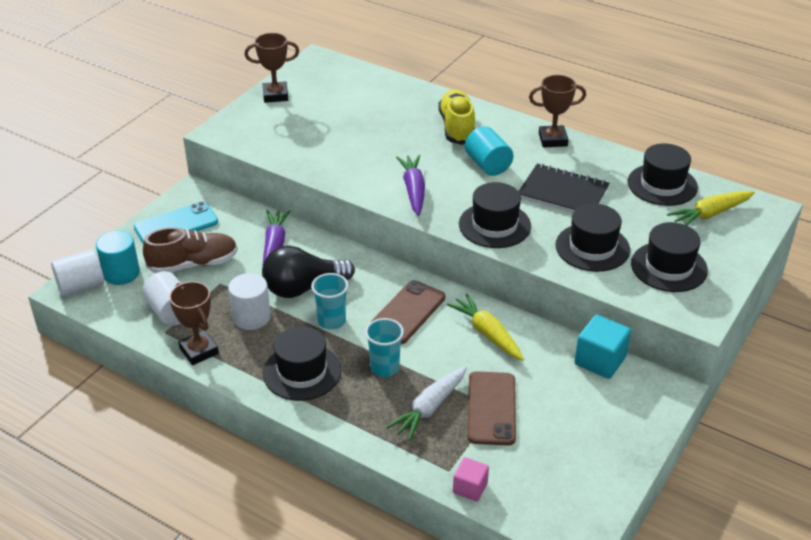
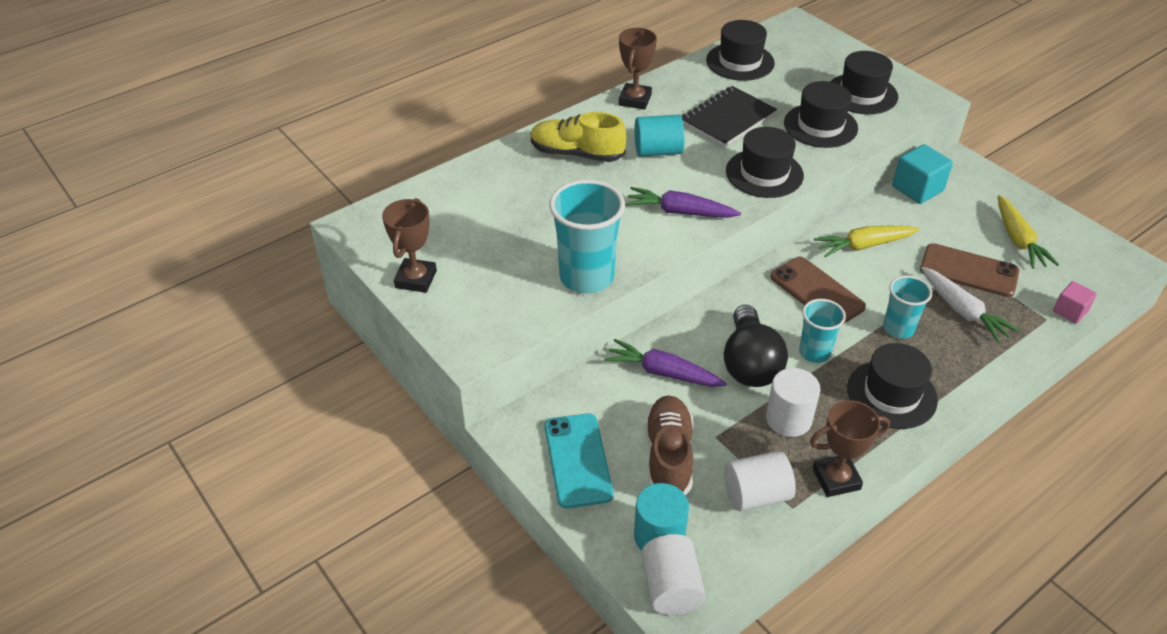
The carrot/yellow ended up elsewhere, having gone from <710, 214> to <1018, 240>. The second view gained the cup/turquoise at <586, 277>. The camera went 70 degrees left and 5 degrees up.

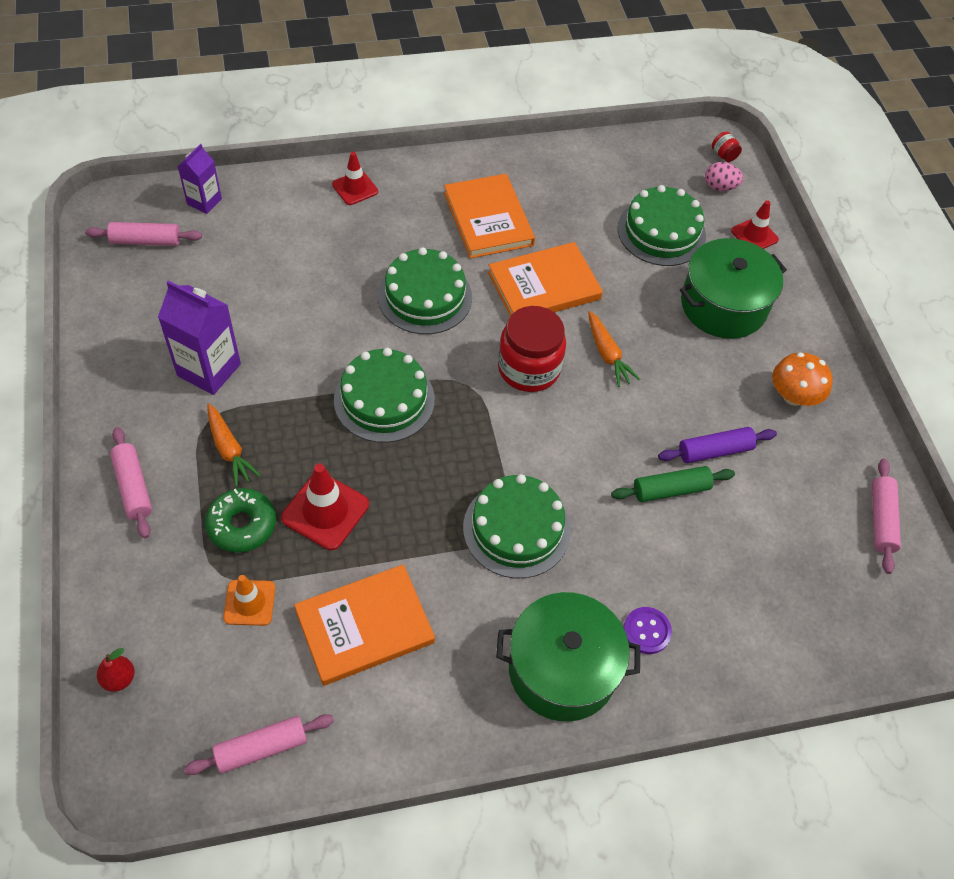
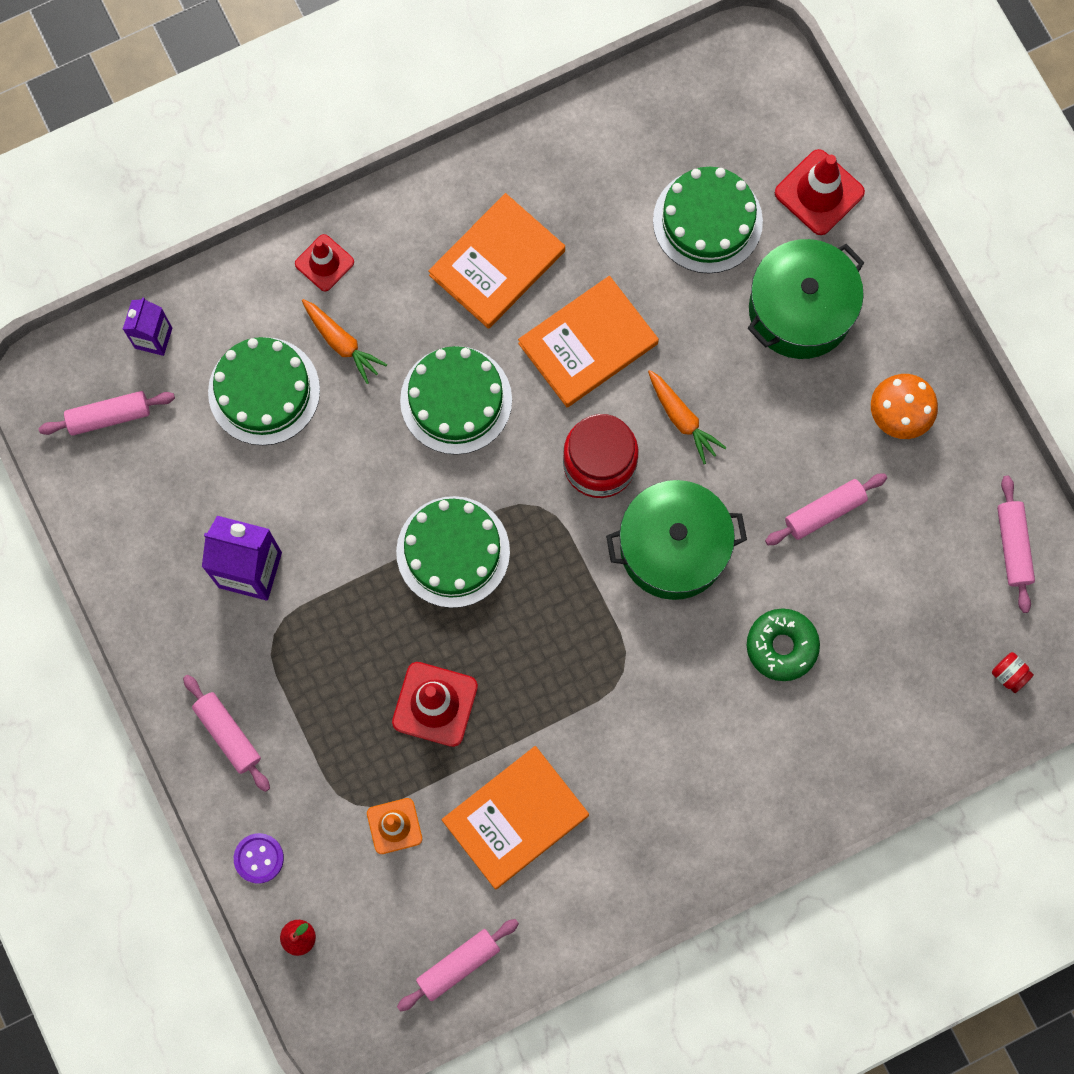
The jar/red ended up elsewhere, having gone from <723, 155> to <1009, 675>. The second view lost the egg/pink at <720, 187>. The book/orange at <488, 219> ended up facing another way, 75 degrees clockwise from before. The size of the traffic cone/red at <754, 235> changed by a factor of 1.52. The carrot/orange ended up elsewhere, having gone from <229, 449> to <341, 343>. What was the rolling pin/purple at <714, 451> turned into the rolling pin/pink at <824, 512>. The second view lost the rolling pin/green at <670, 490>. The cake/green ended up elsewhere, having gone from <516, 529> to <264, 391>. The donut/green ended up elsewhere, having gone from <242, 525> to <781, 646>. The pot/green ended up elsewhere, having gone from <562, 669> to <673, 548>. The button/purple ended up elsewhere, having gone from <646, 631> to <259, 858>. The camera went 10 degrees left and 20 degrees up.

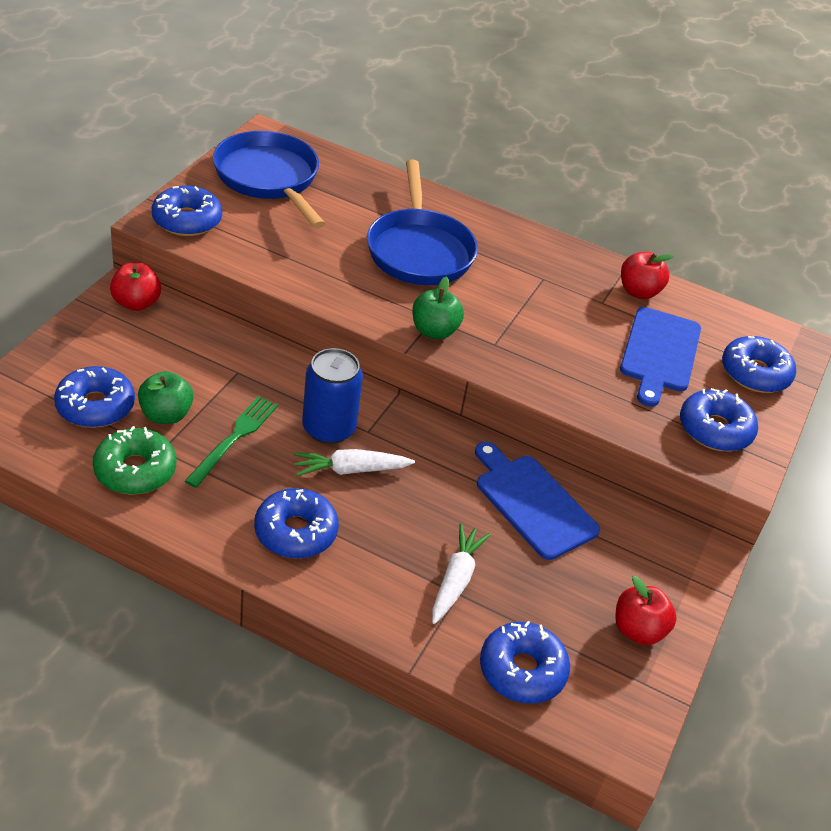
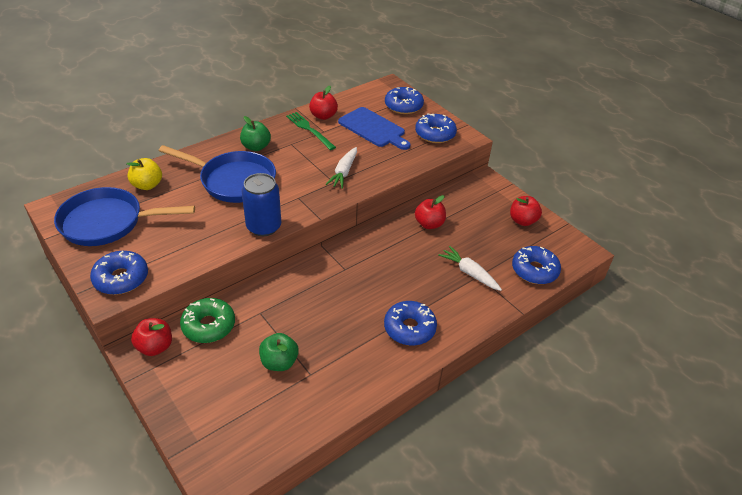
The apple/green ended up elsewhere, having gone from <434, 331> to <256, 147>. The can/blue ended up elsewhere, having gone from <329, 428> to <264, 227>. The second view lost the donut/blue at <95, 406>. The fork/green ended up elsewhere, having gone from <234, 438> to <309, 130>. The donut/green ended up elsewhere, having gone from <135, 470> to <209, 326>. Where the cutting board/blue stood at <532, 503>, the apple/red came to stand at <429, 224>. The carrot/white ended up elsewhere, having gone from <351, 470> to <344, 172>. The second view gained the apple/yellow at <147, 185>. The camera went 60 degrees left and 0 degrees up.

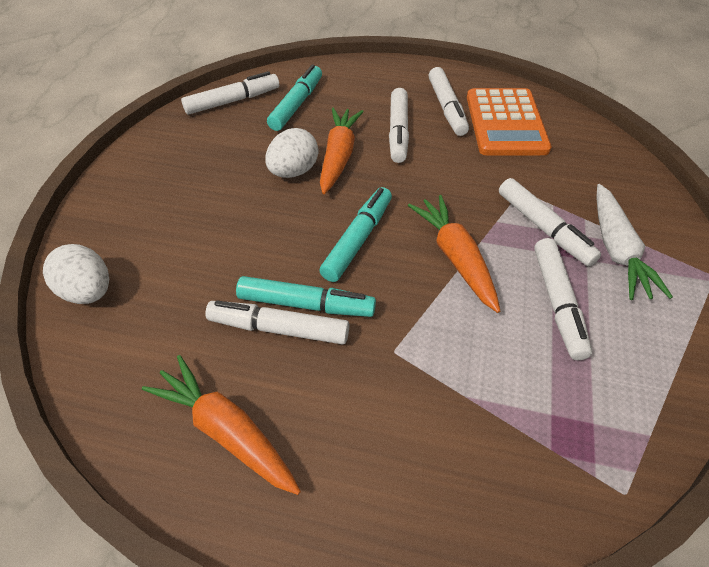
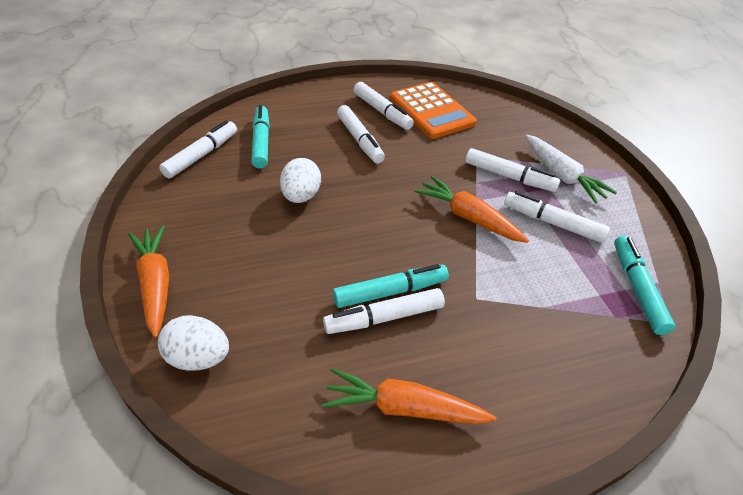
The carrot/orange ended up elsewhere, having gone from <339, 156> to <156, 284>. The marker/turquoise ended up elsewhere, having gone from <358, 239> to <637, 289>. The marker/white at <557, 303> ended up facing another way, 150 degrees clockwise from before. The camera went 30 degrees left and 5 degrees down.

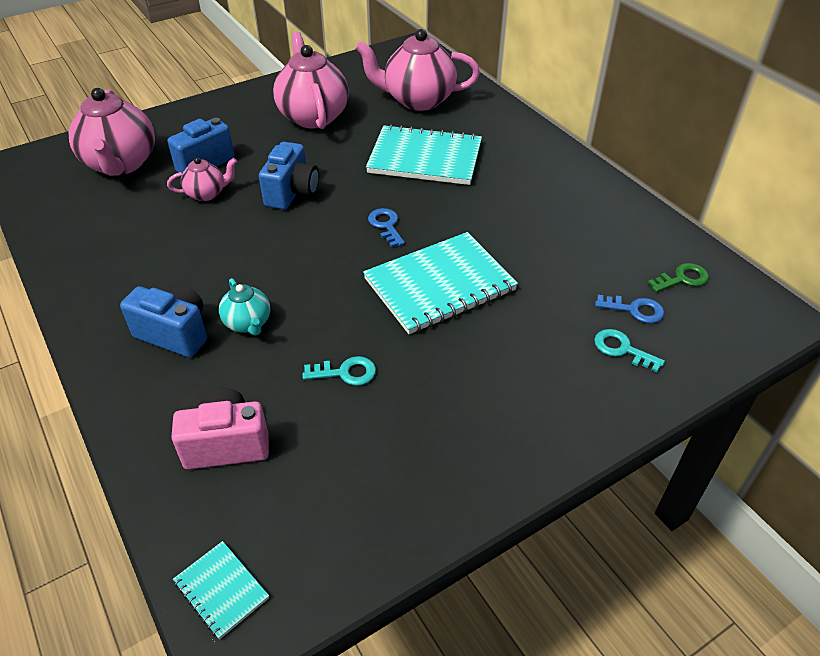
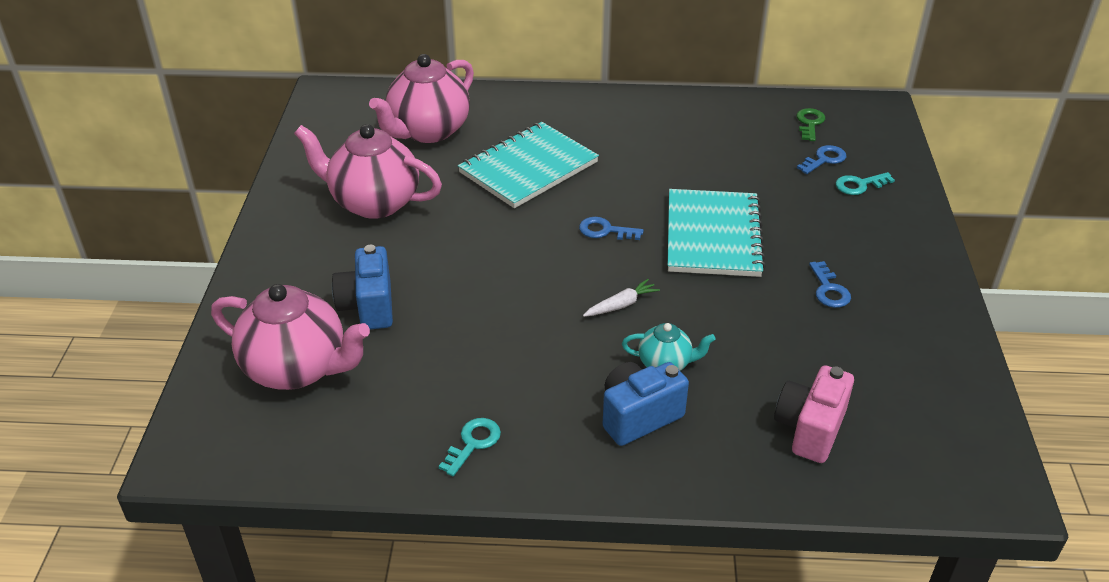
The second view lost the camera/blue at <292, 193>. The second view lost the teapot/pink at <207, 194>. The key/turquoise ended up elsewhere, having gone from <345, 372> to <473, 443>. The second view lost the notebook/turquoise at <221, 590>. The second view gained the key/blue at <829, 289>. The second view gained the carrot/white at <621, 305>. The camera went 55 degrees left and 5 degrees down.

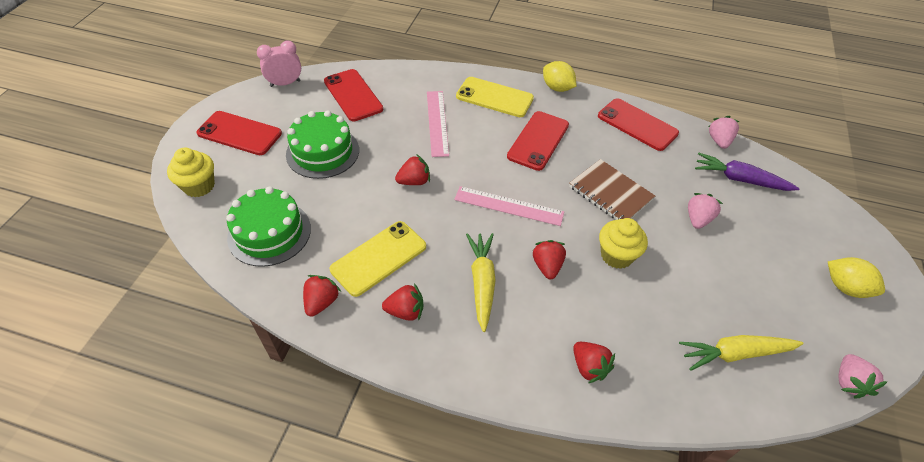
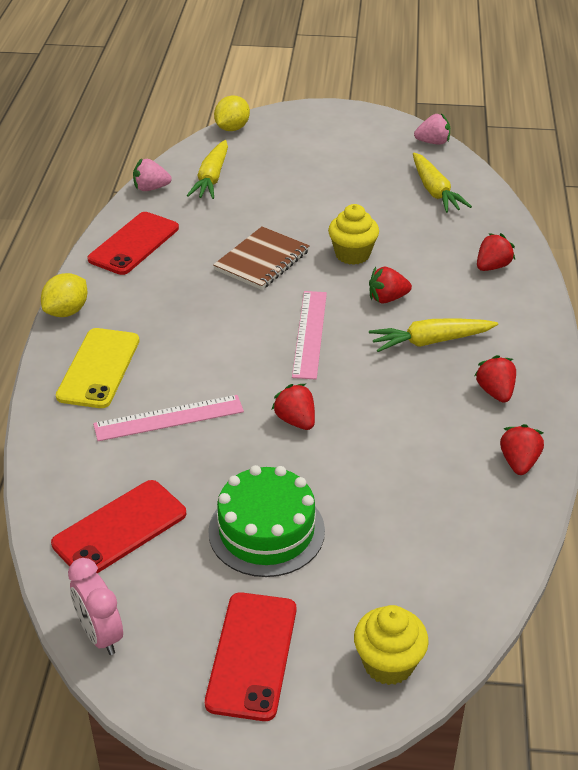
The second view lost the phone/red at <538, 140>. What was the carrot/purple at <740, 179> turned into the carrot/yellow at <211, 178>. The second view lost the cake/green at <269, 233>. The second view lost the strawberry/pink at <698, 219>. The second view lost the phone/yellow at <379, 258>. The lemon/yellow ended up elsewhere, having gone from <845, 287> to <232, 128>. The strawberry/red at <321, 302> ended up facing another way, 90 degrees clockwise from before. The camera went 100 degrees left and 10 degrees down.

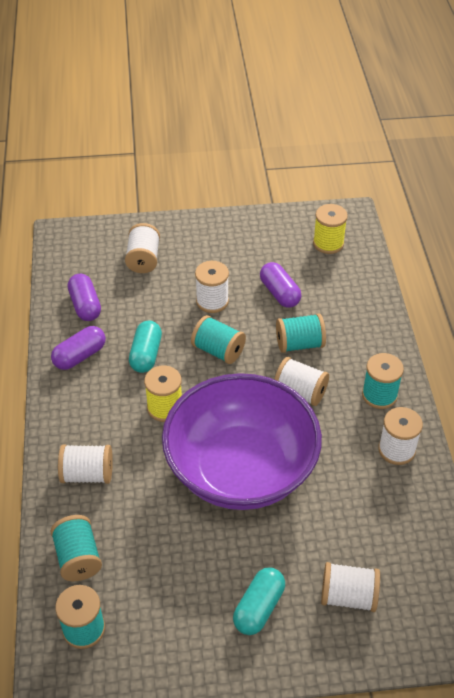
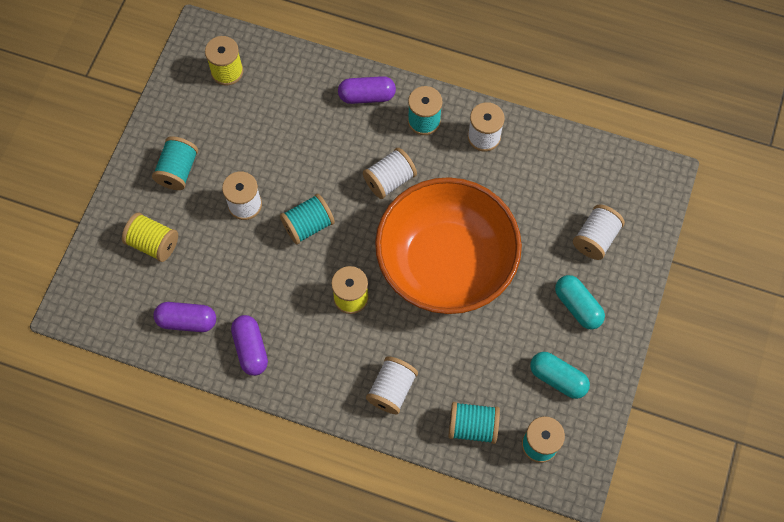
What was the spool/white at <143, 259> turned into the spool/yellow at <153, 243>. The capsule/purple ended up elsewhere, having gone from <280, 293> to <367, 96>. The spool/turquoise ended up elsewhere, having gone from <299, 344> to <178, 170>. The capsule/turquoise ended up elsewhere, having gone from <146, 354> to <557, 378>. What was the bowl/purple at <241, 469> turned into the bowl/orange at <446, 263>. The camera went 65 degrees left and 20 degrees up.

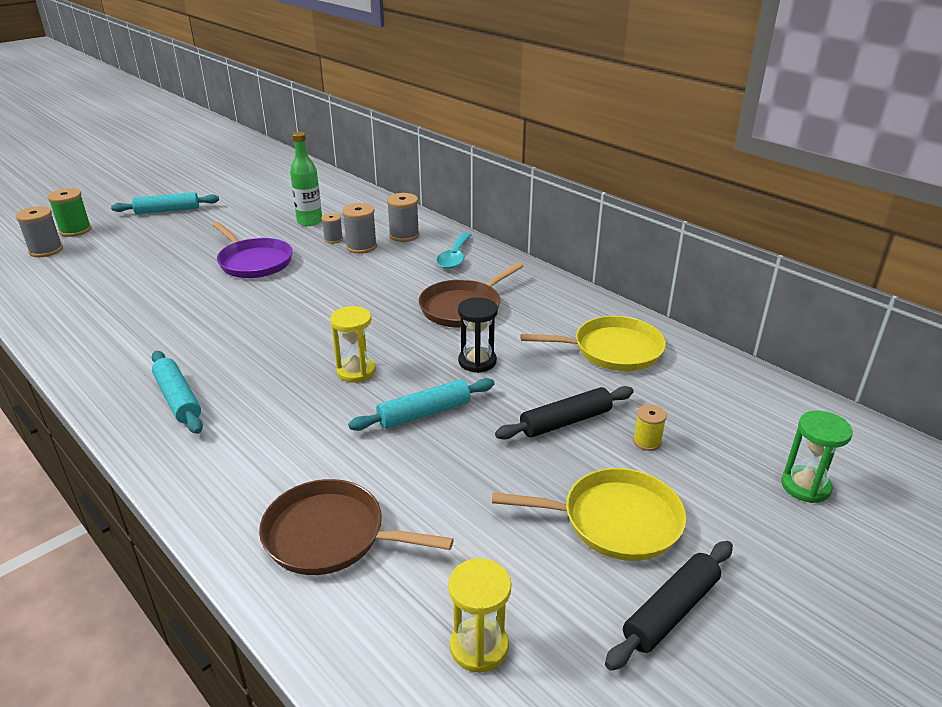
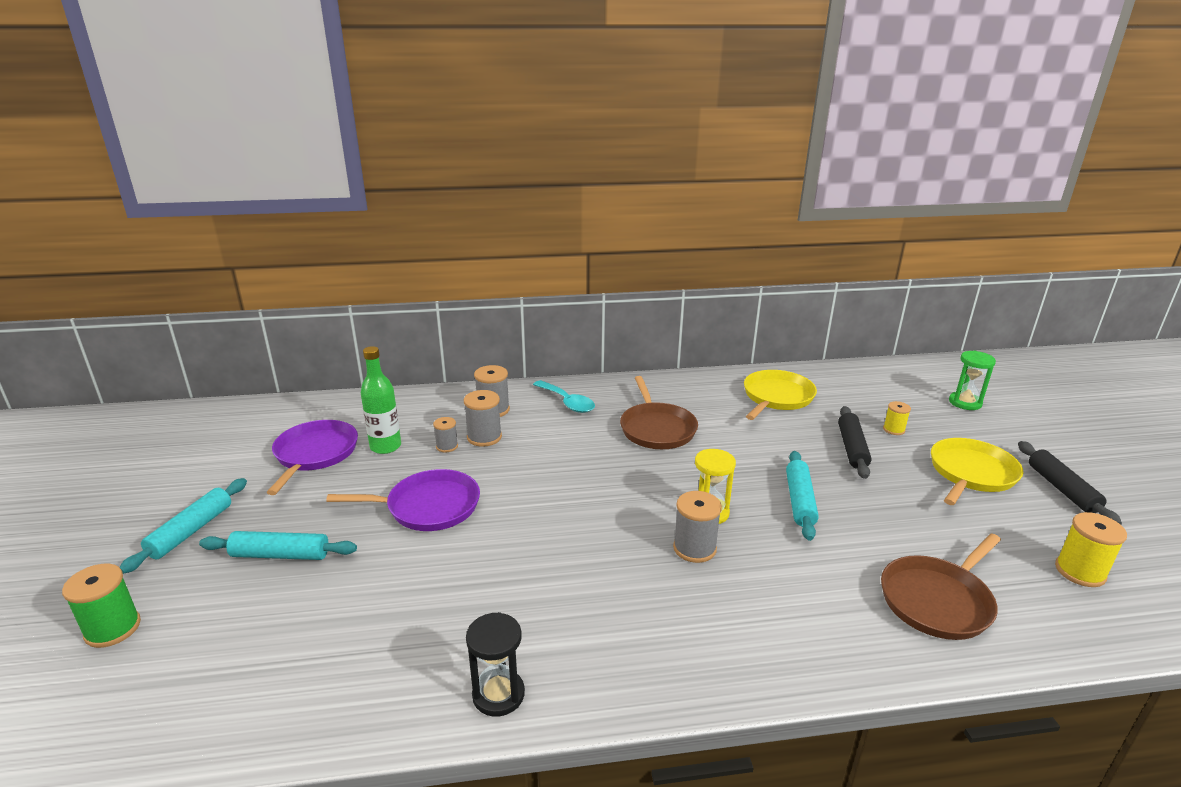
The spool/grey ended up elsewhere, having gone from <46, 250> to <694, 548>. The hourglass/black ended up elsewhere, having gone from <477, 361> to <498, 694>. The rolling pin/turquoise ended up elsewhere, having gone from <178, 399> to <280, 555>. Where the hourglass/yellow stood at <479, 646>, the spool/yellow came to stand at <1080, 572>. The second view gained the pan/purple at <315, 454>. The camera went 55 degrees left and 5 degrees down.

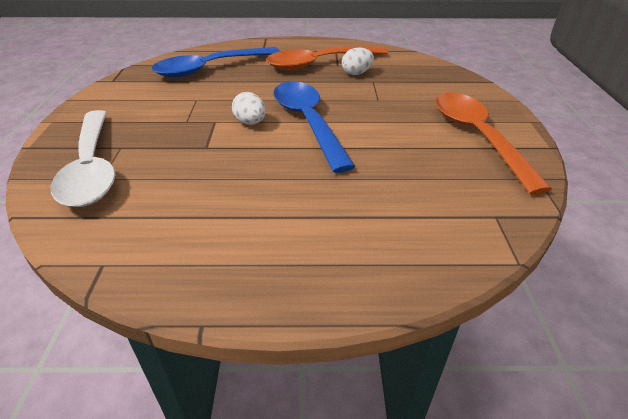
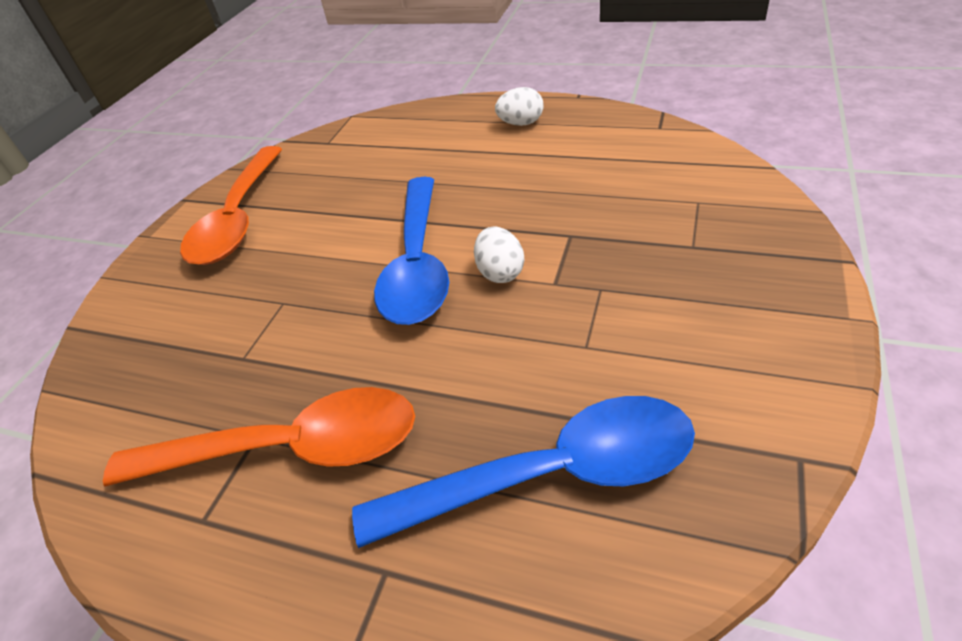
The egg/white ended up elsewhere, having gone from <356, 73> to <521, 123>. The second view lost the spoon/white at <92, 168>. The camera went 155 degrees left and 5 degrees up.

